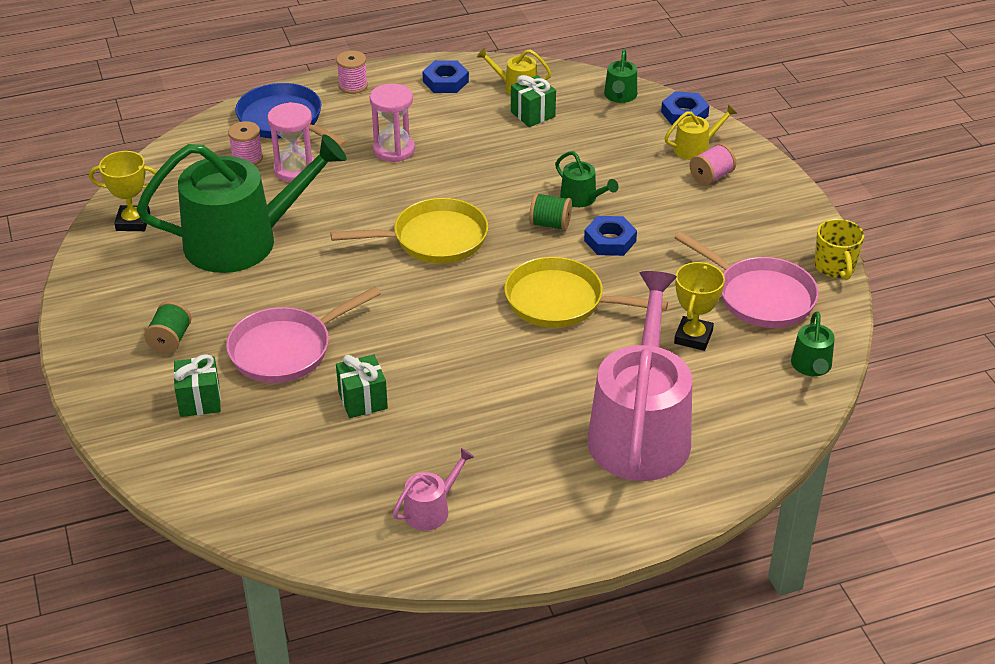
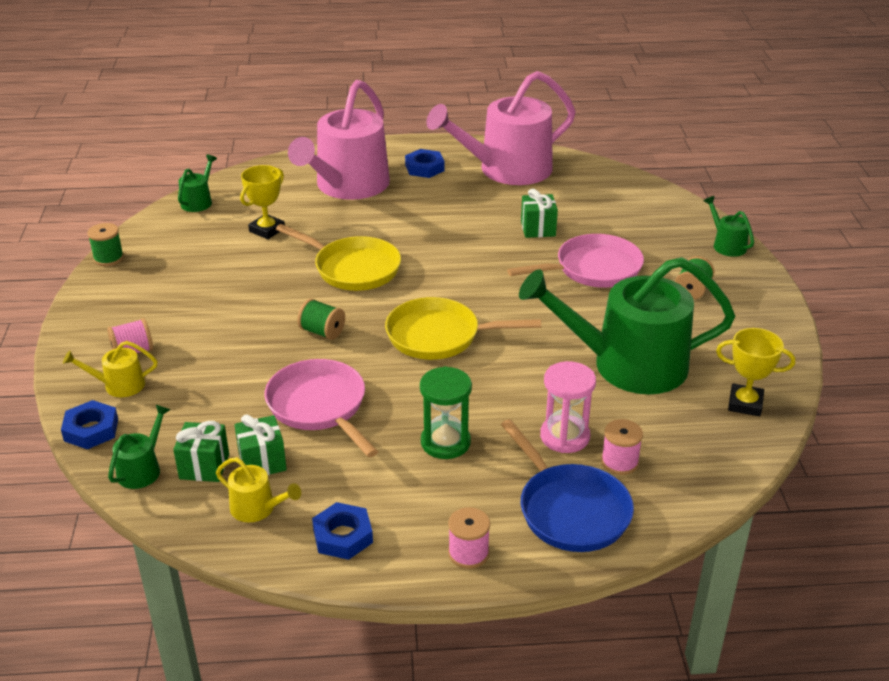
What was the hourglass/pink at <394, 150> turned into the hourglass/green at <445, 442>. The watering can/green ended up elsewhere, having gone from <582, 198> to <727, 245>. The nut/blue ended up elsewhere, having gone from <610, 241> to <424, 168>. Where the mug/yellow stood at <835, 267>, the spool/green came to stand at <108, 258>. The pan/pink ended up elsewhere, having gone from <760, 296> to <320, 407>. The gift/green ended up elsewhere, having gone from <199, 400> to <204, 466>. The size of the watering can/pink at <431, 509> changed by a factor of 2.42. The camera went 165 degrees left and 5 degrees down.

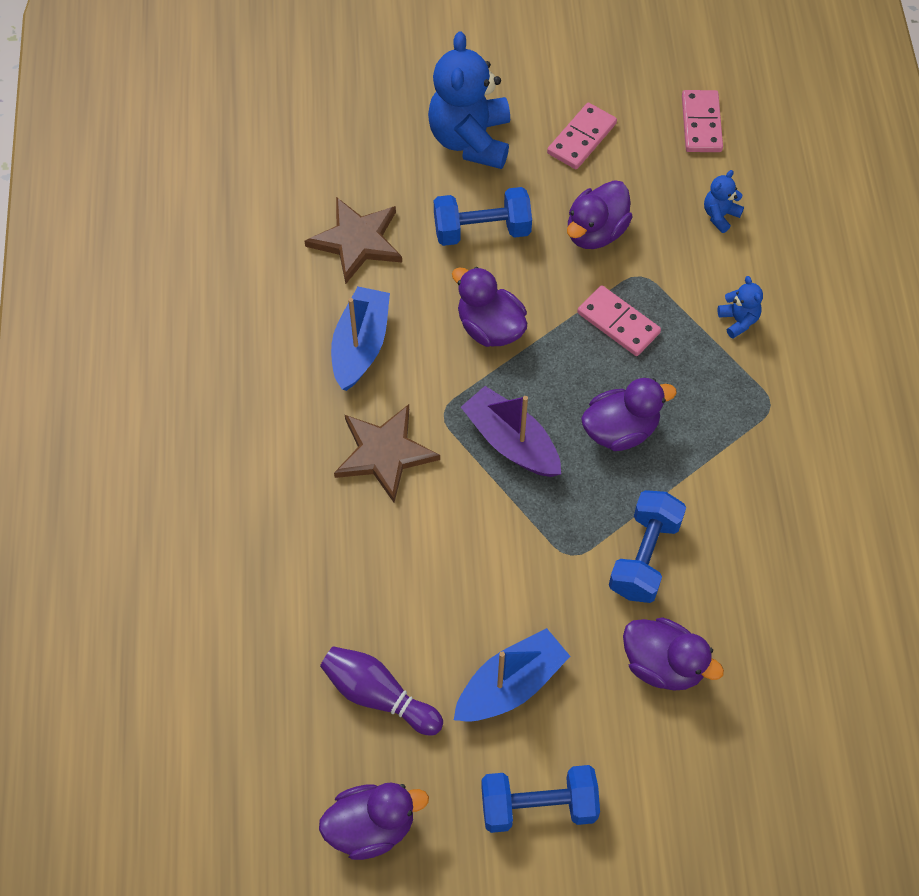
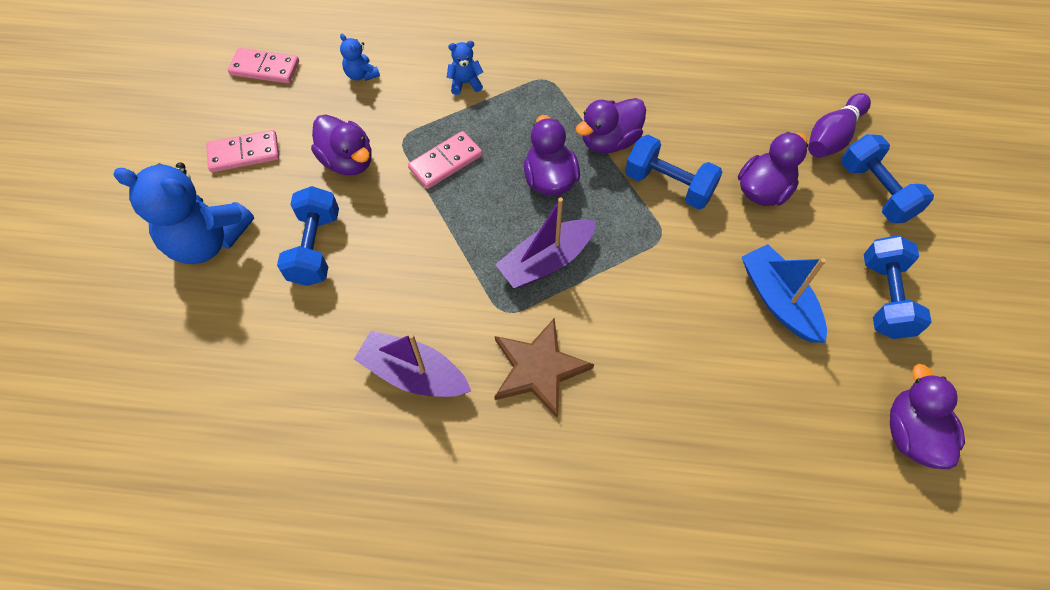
The domino/pink at <582, 138> ended up facing another way, 60 degrees counterclockwise from before. The second view lost the star/brown at <357, 241>. The duck/purple ended up elsewhere, having gone from <490, 327> to <609, 141>. What was the boat/blue at <360, 346> turned into the boat/purple at <414, 374>. The bowling pin/purple ended up elsewhere, having gone from <378, 695> to <832, 136>. The second view gained the dumbbell/blue at <876, 191>. The camera went 80 degrees left and 0 degrees up.

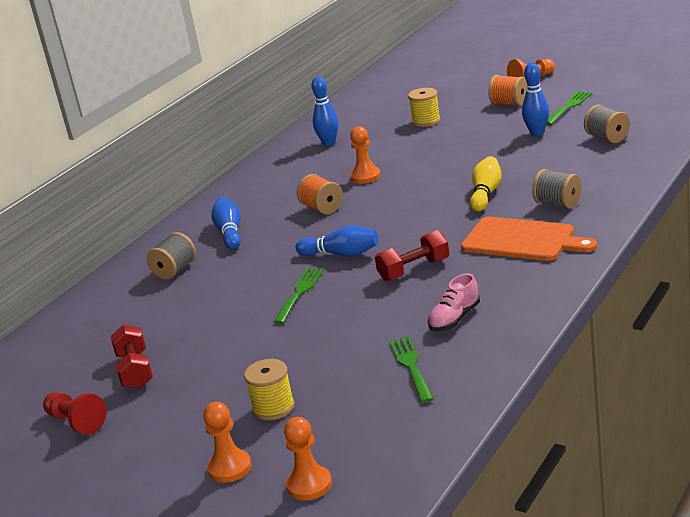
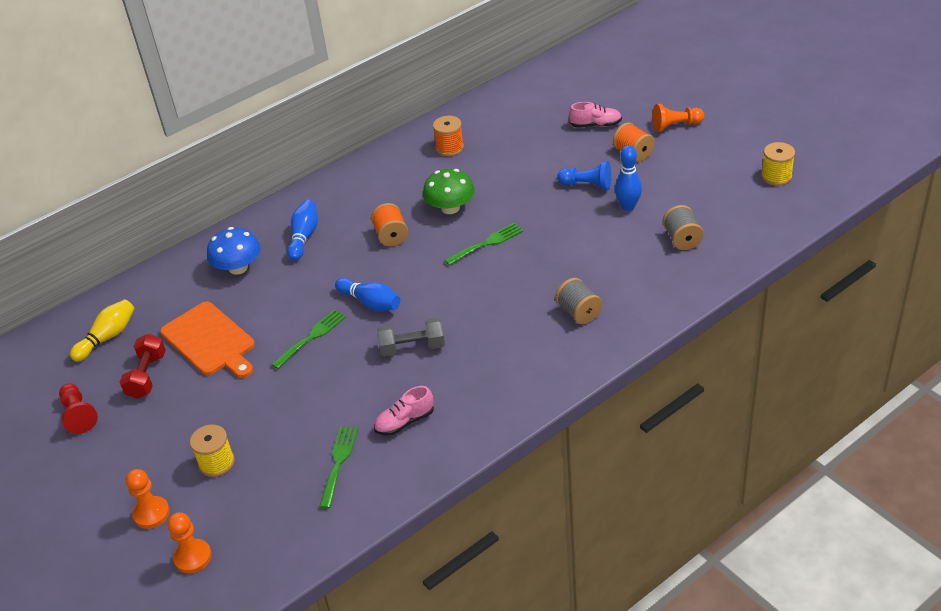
Where the bowling pin/blue stood at <329, 143>, the spool/orange came to stand at <449, 148>. The spool/yellow ended up elsewhere, having gone from <426, 121> to <776, 176>. The fork/green ended up elsewhere, having gone from <568, 107> to <487, 243>. Where the pawn/orange stood at <365, 176>, the mushroom/green came to stand at <450, 208>. The bowling pin/yellow ended up elsewhere, having gone from <486, 194> to <107, 337>. The cutting board/orange ended up elsewhere, having gone from <522, 240> to <210, 341>. What was the dumbbell/red at <414, 270> turned into the dumbbell/grey at <412, 347>. Where the spool/grey stood at <175, 270>, the mushroom/blue came to stand at <238, 268>. The second view gained the shoe/pink at <595, 125>. The second view gained the pawn/blue at <587, 185>. The camera went 20 degrees right and 15 degrees up.

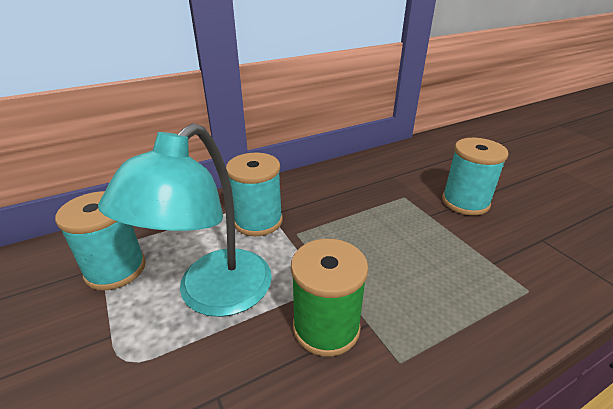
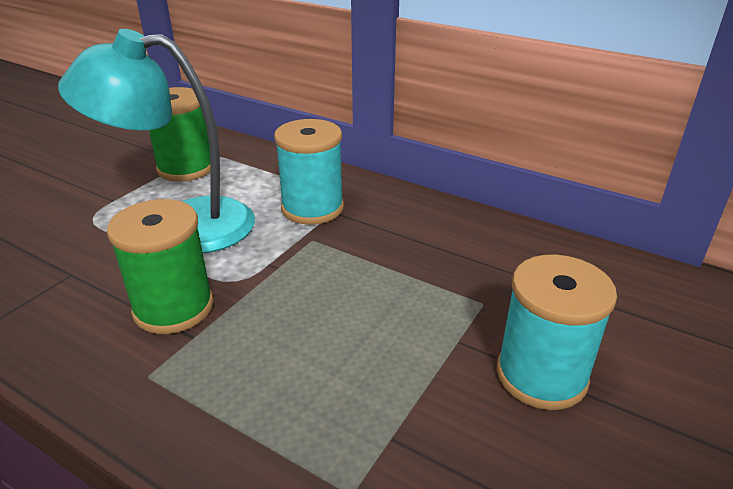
What was the spool/turquoise at <115, 269> turned into the spool/green at <186, 168>. The camera went 60 degrees right and 0 degrees up.

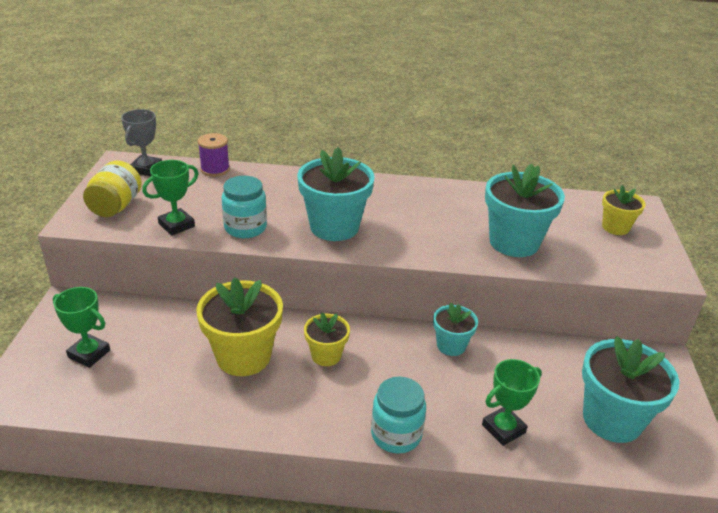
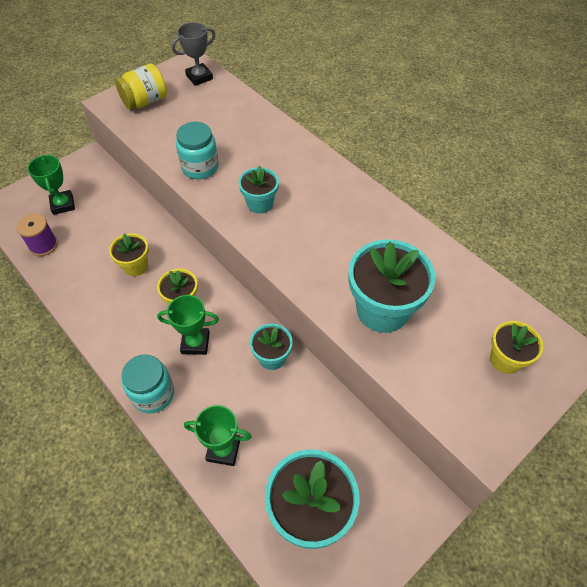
The spool/purple ended up elsewhere, having gone from <215, 169> to <43, 245>. The size of the flower pot/turquoise at <334, 227> changed by a factor of 0.56. The trophy/green ended up elsewhere, having gone from <176, 225> to <195, 343>. The size of the flower pot/yellow at <243, 356> changed by a factor of 0.56. The camera went 45 degrees right and 20 degrees up.

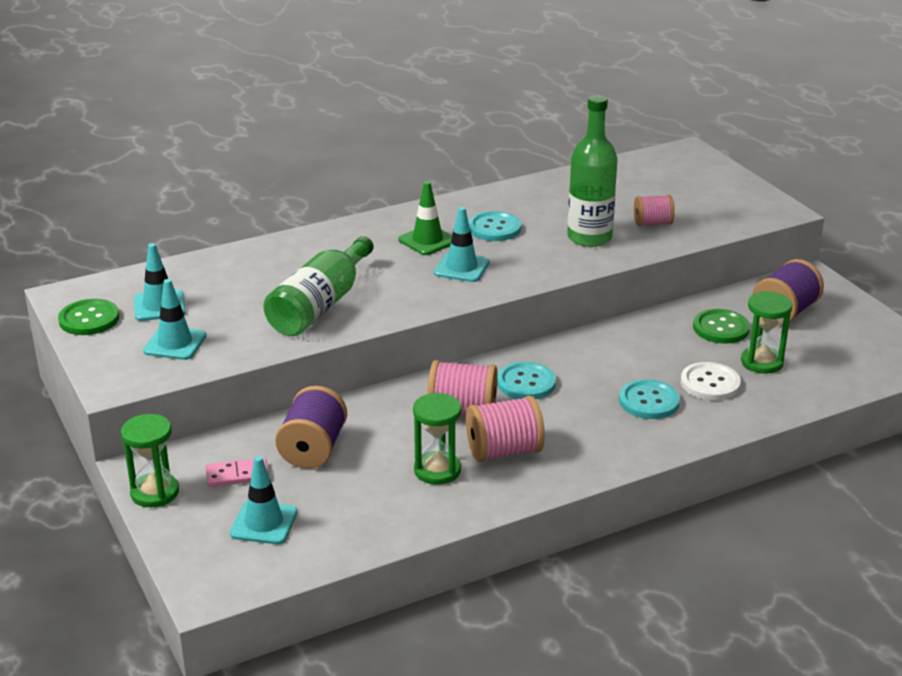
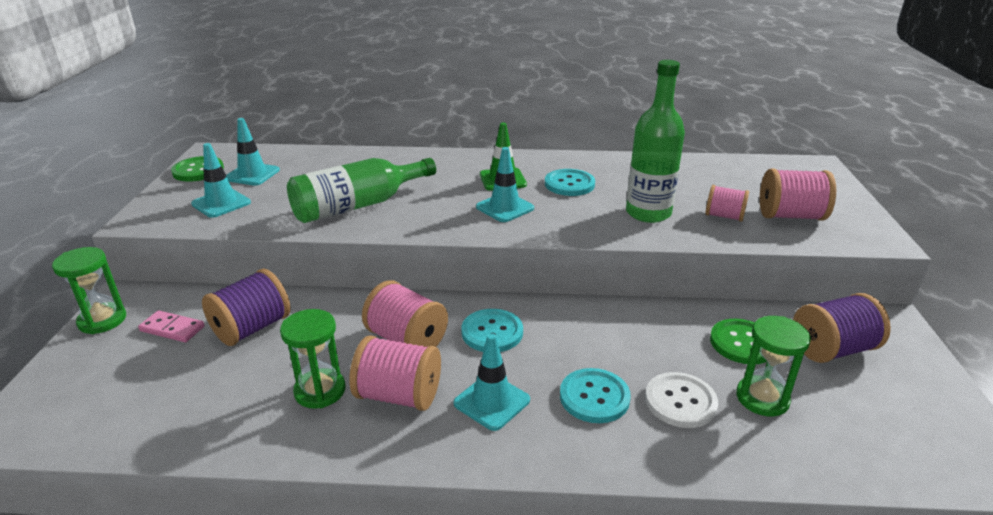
The traffic cone/turquoise ended up elsewhere, having gone from <264, 523> to <491, 402>. The second view gained the spool/pink at <790, 216>. The camera went 30 degrees right and 0 degrees up.

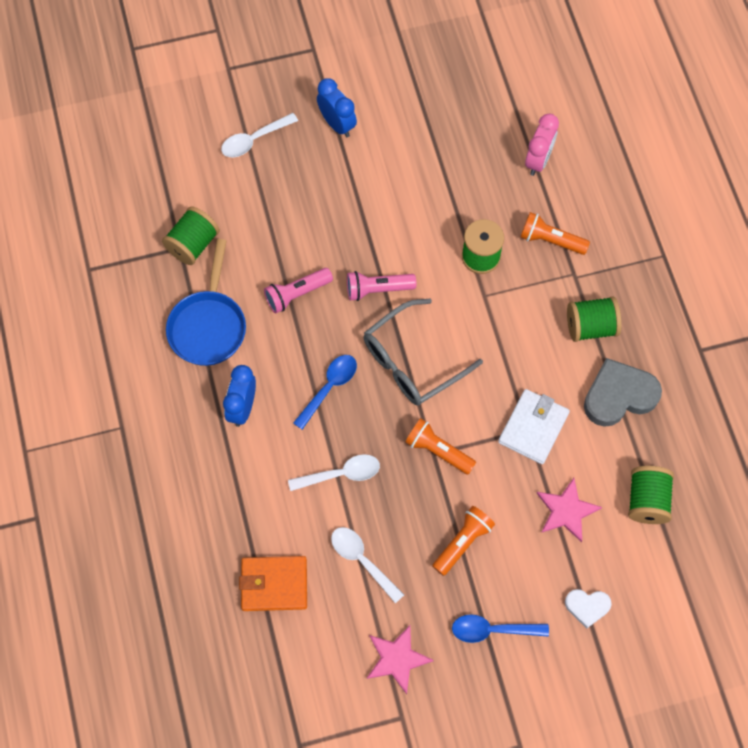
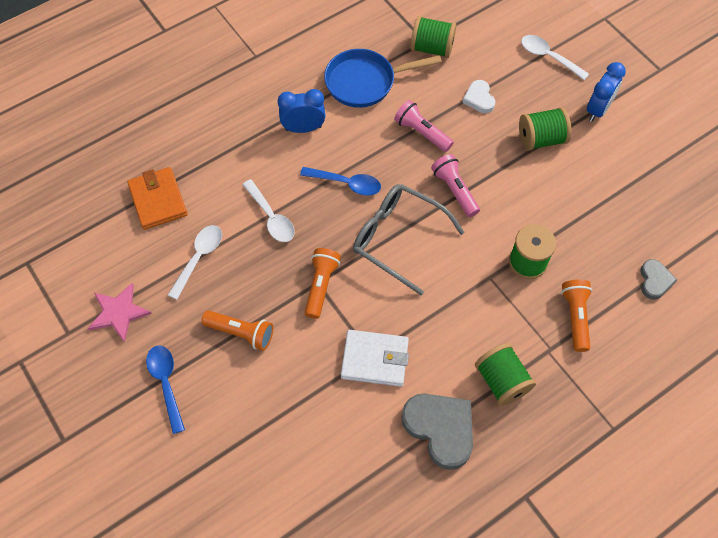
Where the clock/pink stood at <538, 160>, the heart/grey came to stand at <654, 281>. The spool/green ended up elsewhere, having gone from <647, 500> to <541, 139>. The second view lost the star/pink at <566, 511>. The heart/white ended up elsewhere, having gone from <587, 607> to <479, 99>. The camera went 70 degrees right and 5 degrees down.

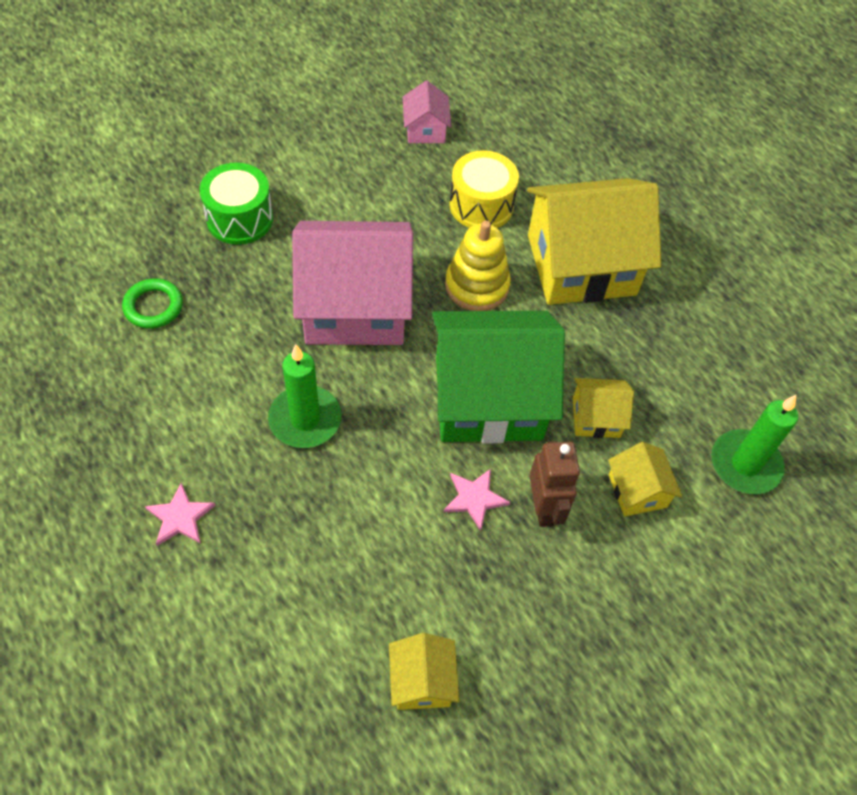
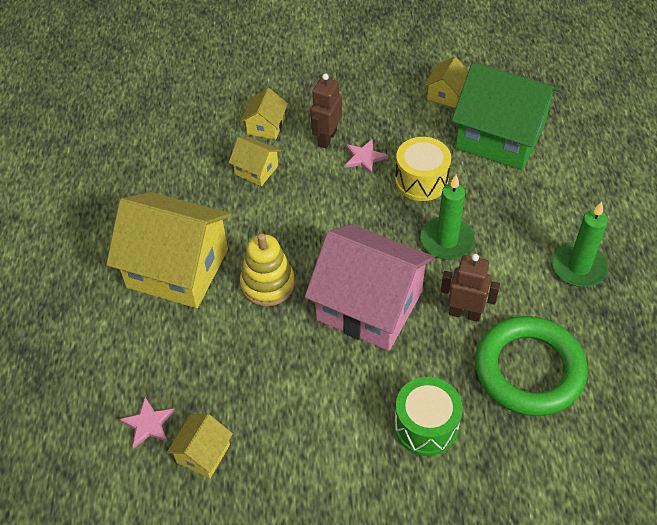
What was the house/pink at <425, 130> turned into the house/yellow at <203, 453>. The drum/yellow ended up elsewhere, having gone from <481, 205> to <421, 180>. The size of the ring/green at <153, 306> changed by a factor of 2.12. The house/green ended up elsewhere, having gone from <488, 398> to <500, 136>. The candle/green ended up elsewhere, having gone from <745, 464> to <579, 267>. The star/pink ended up elsewhere, having gone from <180, 517> to <148, 424>. The second view gained the robot/brown at <465, 313>. The camera went 145 degrees left and 5 degrees down.

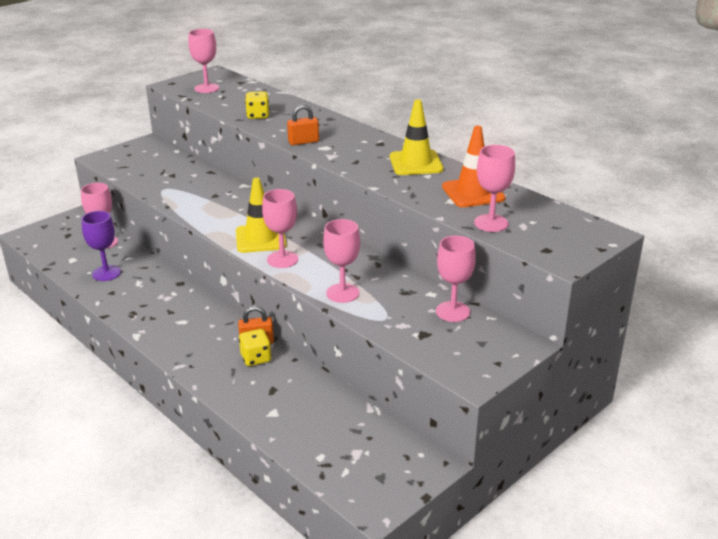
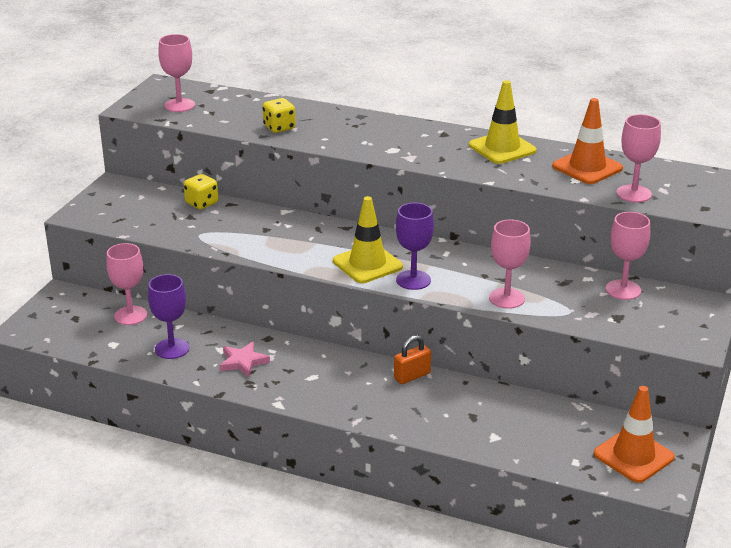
The second view lost the padlock/orange at <303, 142>. What was the goblet/pink at <282, 259> turned into the goblet/purple at <413, 280>. The dice/yellow ended up elsewhere, having gone from <256, 358> to <202, 203>. The second view gained the star/pink at <243, 362>. The second view gained the traffic cone/orange at <633, 456>. The camera went 25 degrees left and 0 degrees up.

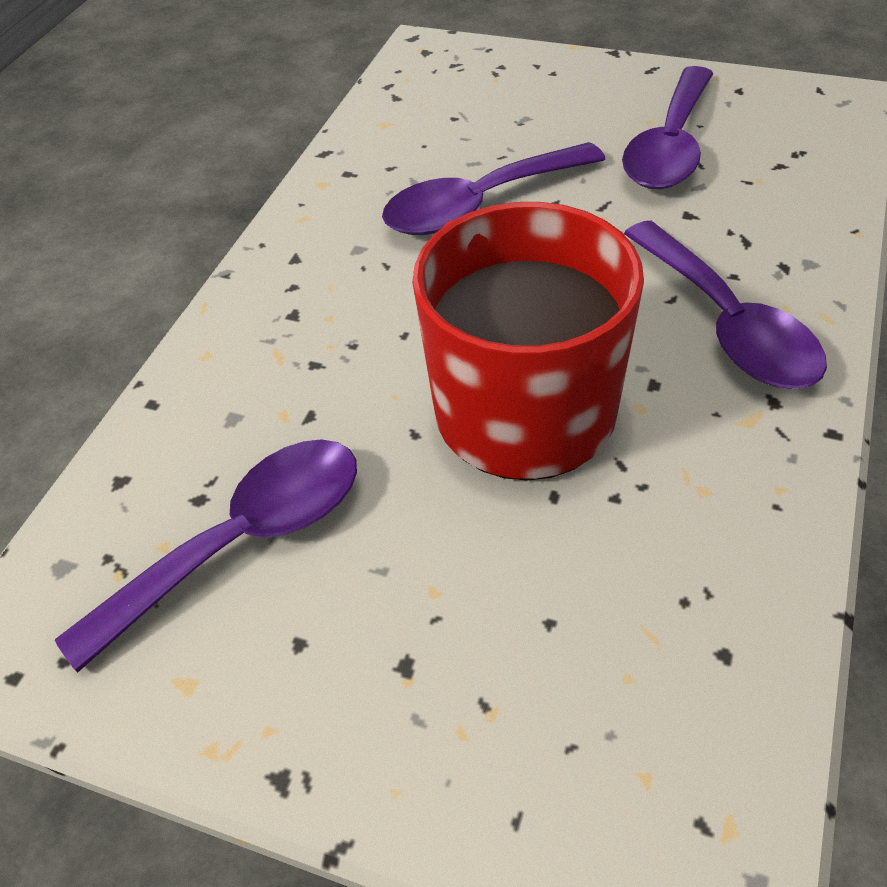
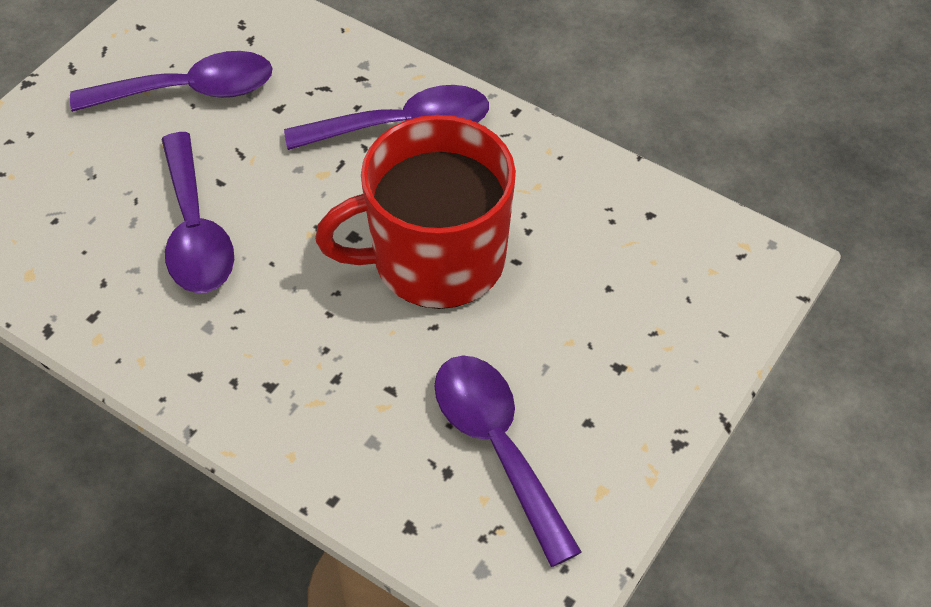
The spoon/purple at <670, 146> ended up facing another way, 45 degrees counterclockwise from before. The camera went 80 degrees left and 5 degrees up.

